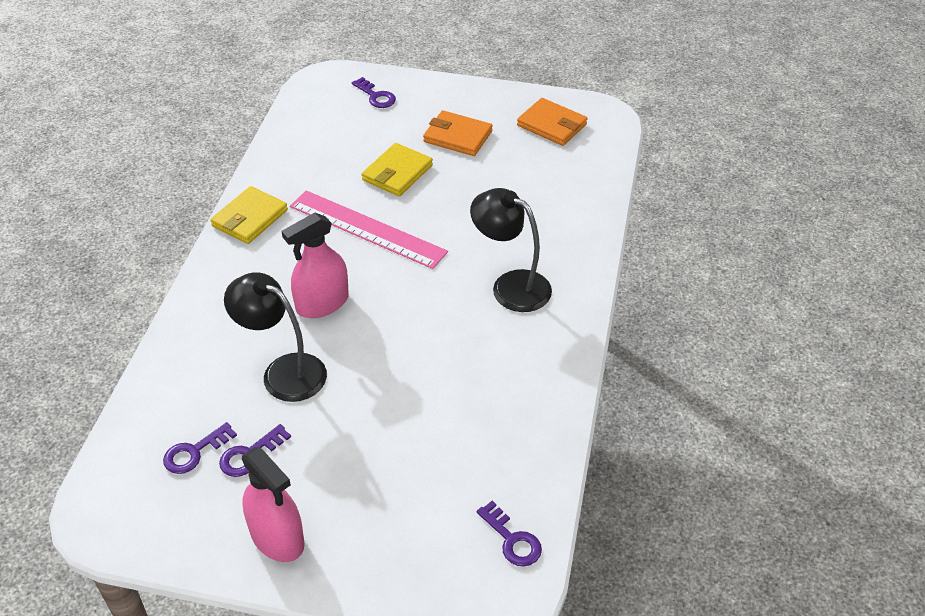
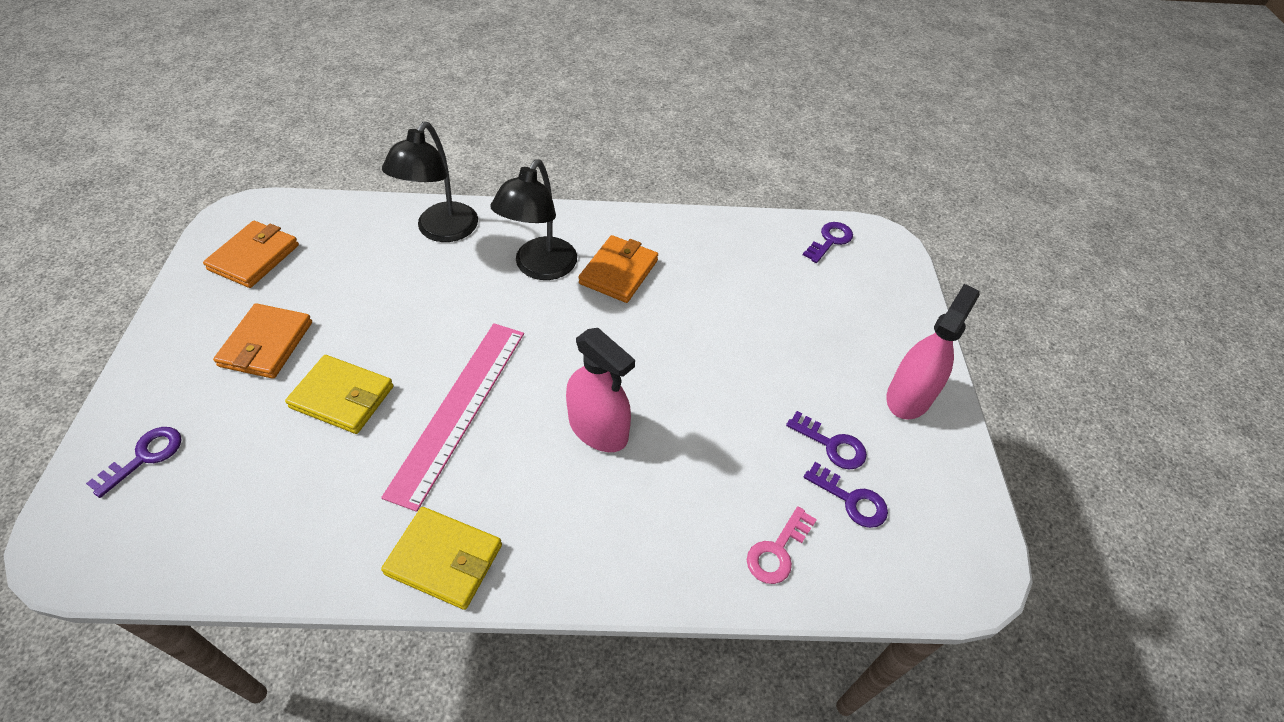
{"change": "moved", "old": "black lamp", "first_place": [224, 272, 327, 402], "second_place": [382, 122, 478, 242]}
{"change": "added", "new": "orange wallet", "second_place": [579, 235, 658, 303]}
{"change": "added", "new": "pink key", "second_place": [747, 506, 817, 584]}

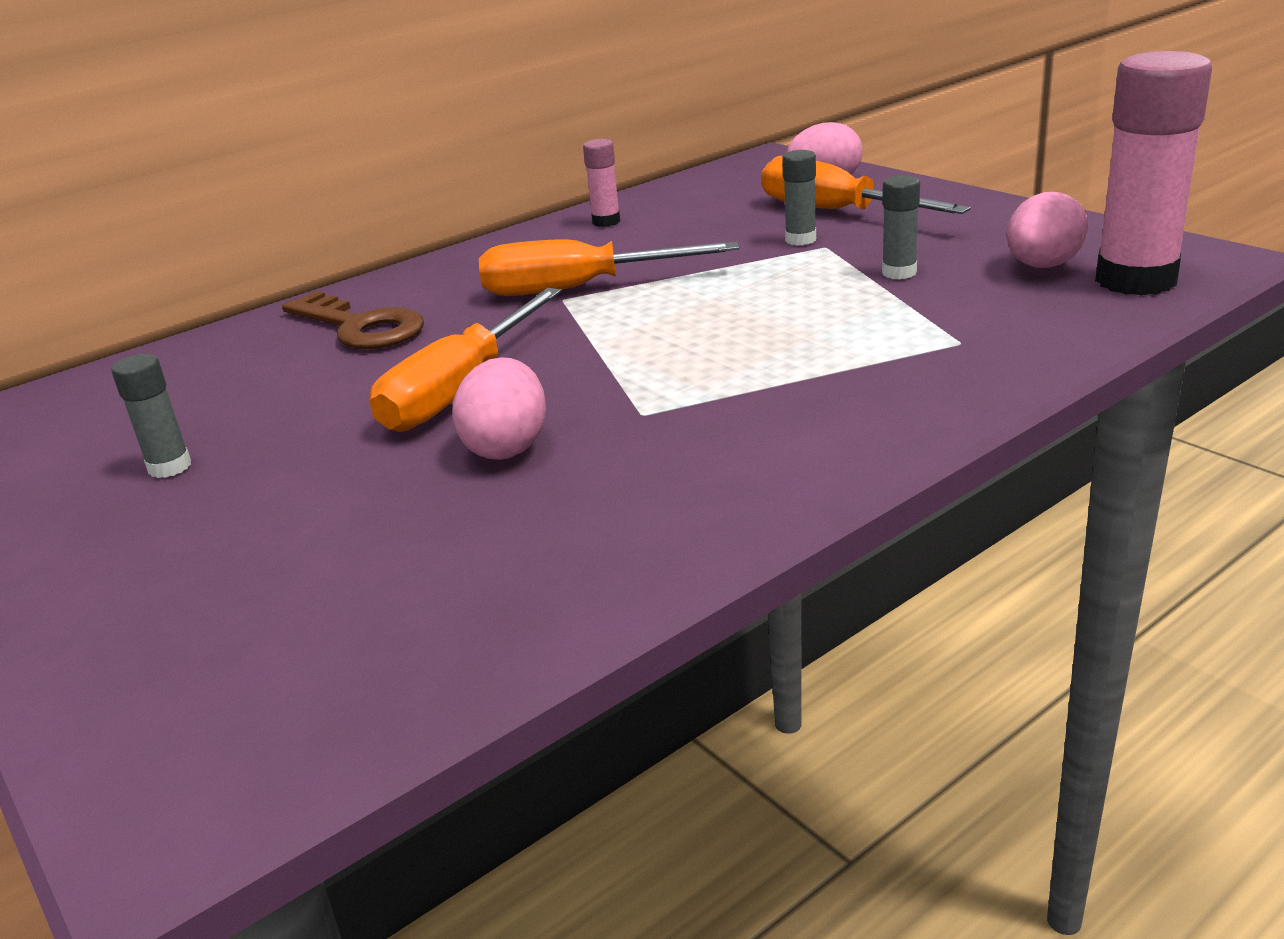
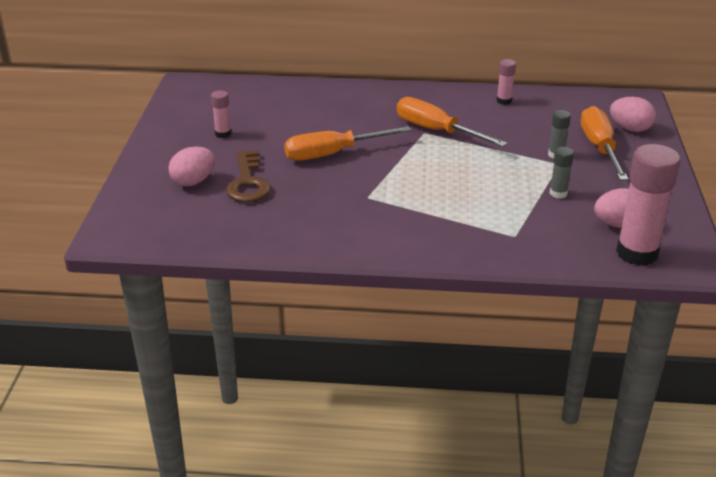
{"change": "moved", "old": "brown key", "first_place": [282, 291, 424, 349], "second_place": [226, 150, 271, 202]}
{"change": "recoloured", "old": "grey glue stick", "new": "pink glue stick", "first_place": [111, 354, 191, 478], "second_place": [211, 90, 231, 138]}
{"change": "moved", "old": "pink egg", "first_place": [452, 358, 546, 460], "second_place": [168, 147, 215, 186]}

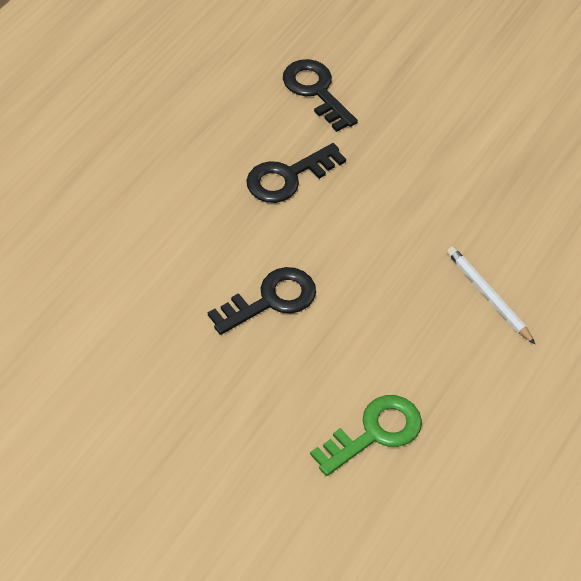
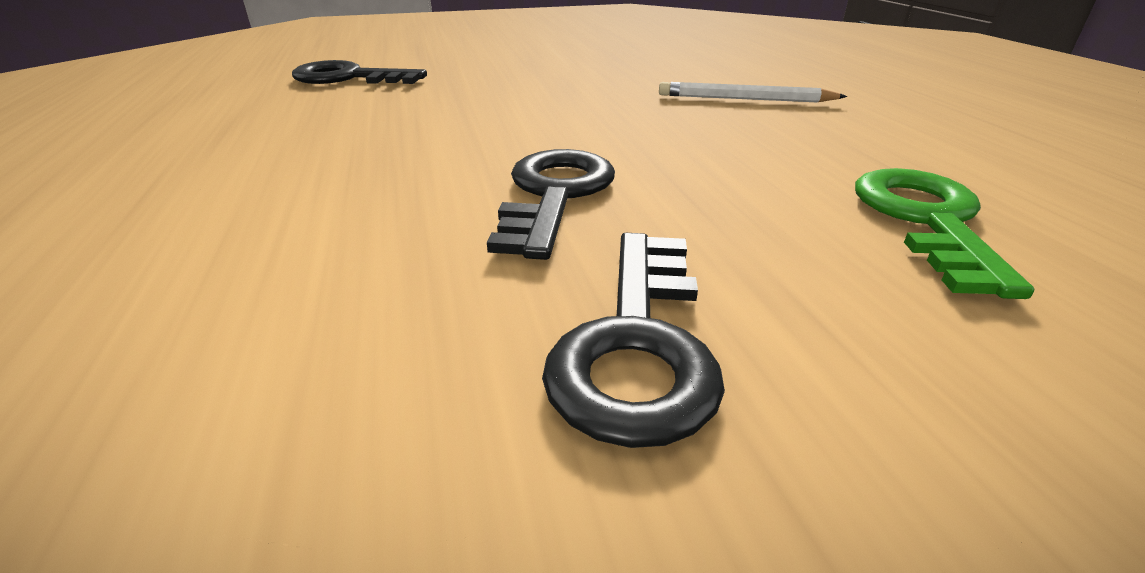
{"change": "moved", "old": "black key", "first_place": [246, 143, 346, 203], "second_place": [542, 233, 725, 448]}

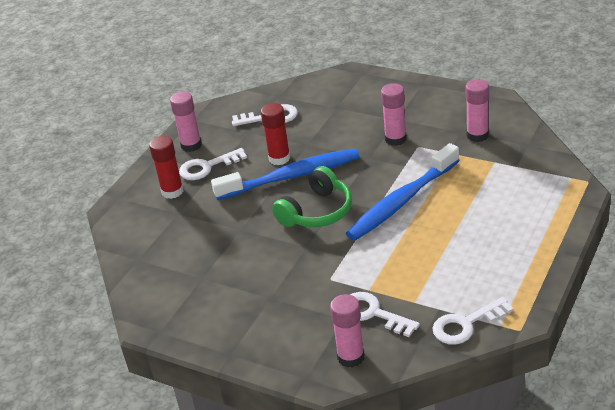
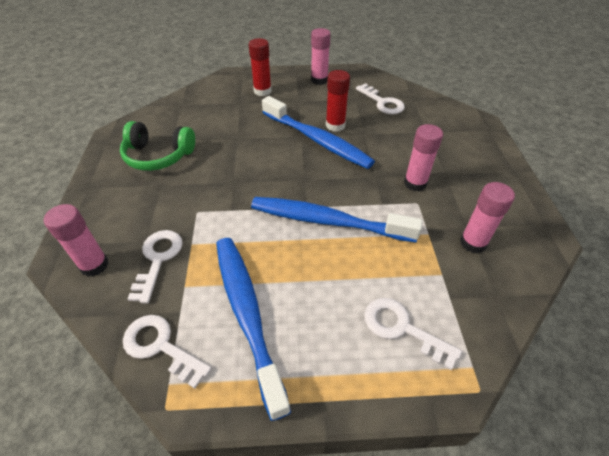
{"change": "moved", "old": "white key", "first_place": [179, 148, 247, 180], "second_place": [364, 298, 462, 370]}
{"change": "moved", "old": "green headphones", "first_place": [272, 166, 352, 227], "second_place": [120, 121, 195, 171]}
{"change": "added", "new": "blue toothbrush", "second_place": [216, 238, 291, 421]}

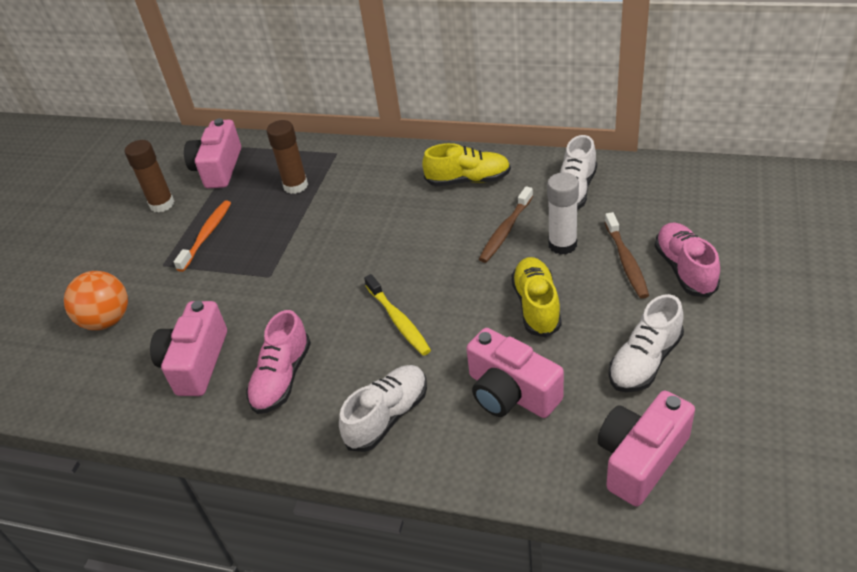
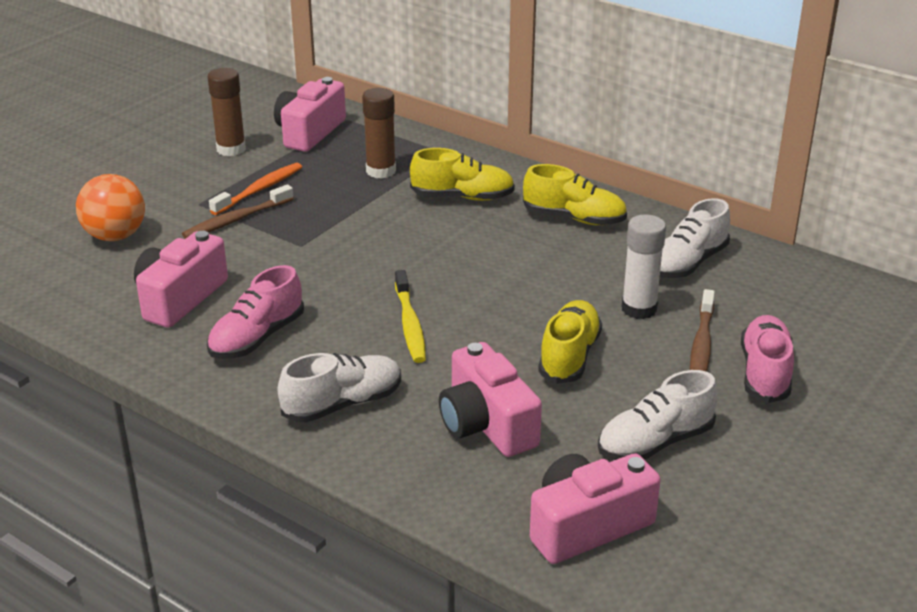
{"change": "moved", "old": "brown toothbrush", "first_place": [479, 186, 533, 263], "second_place": [182, 184, 294, 239]}
{"change": "added", "new": "yellow shoe", "second_place": [410, 148, 515, 201]}

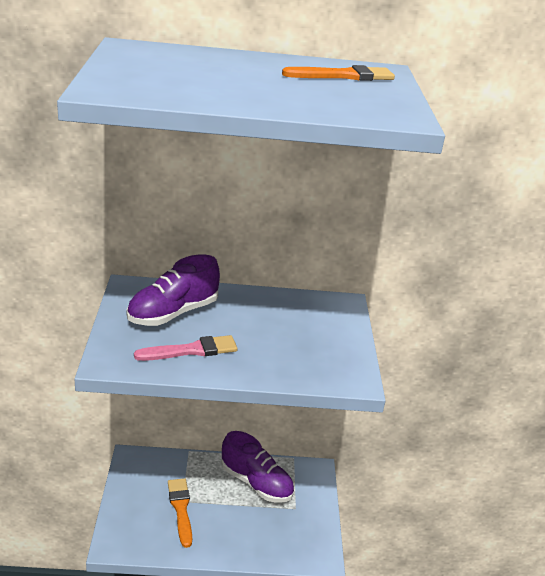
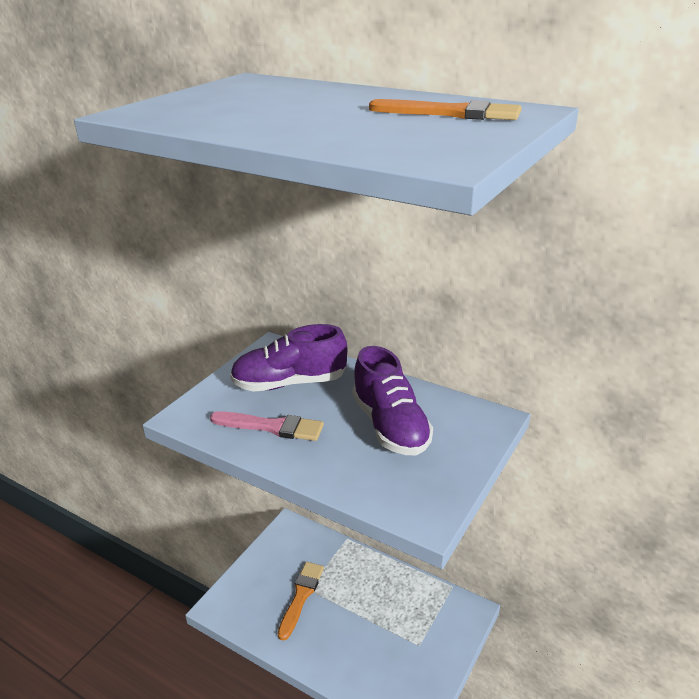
{"change": "moved", "old": "purple shoe", "first_place": [221, 431, 294, 503], "second_place": [352, 346, 433, 455]}

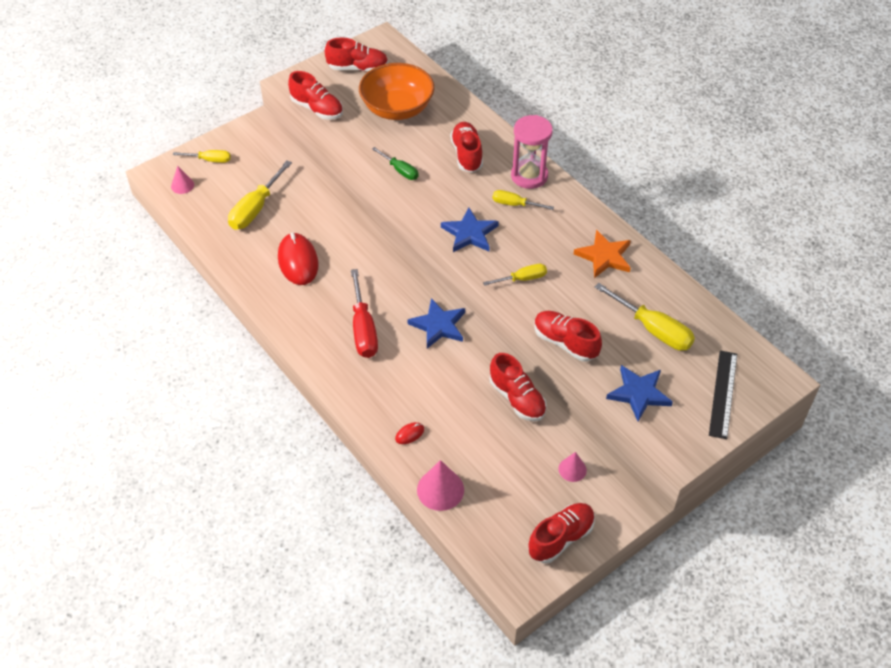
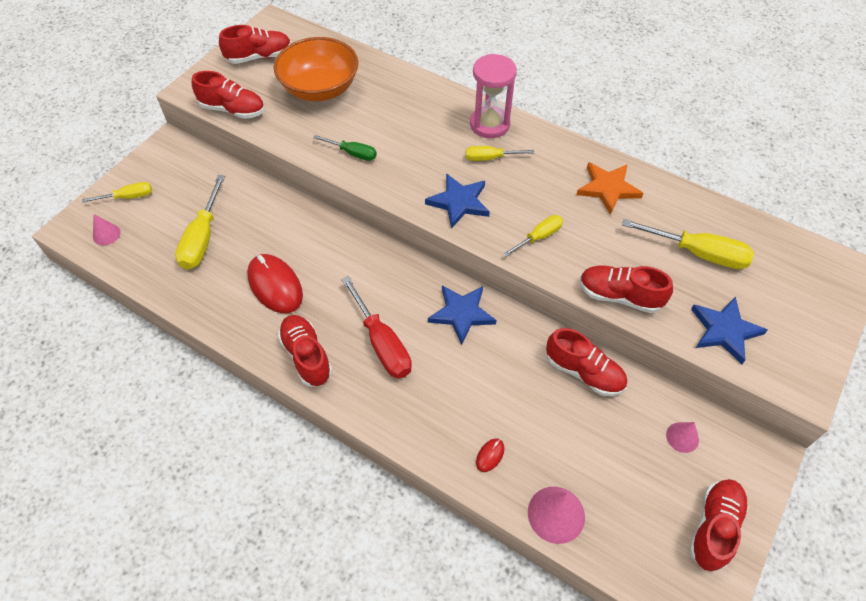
{"change": "moved", "old": "red shoe", "first_place": [450, 122, 483, 173], "second_place": [278, 315, 332, 387]}
{"change": "removed", "old": "black ruler", "first_place": [709, 350, 737, 439]}

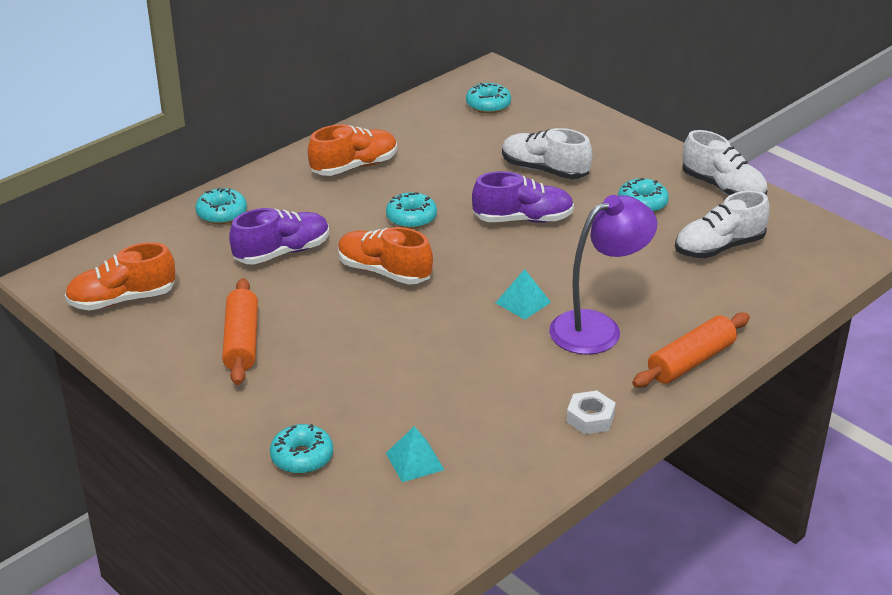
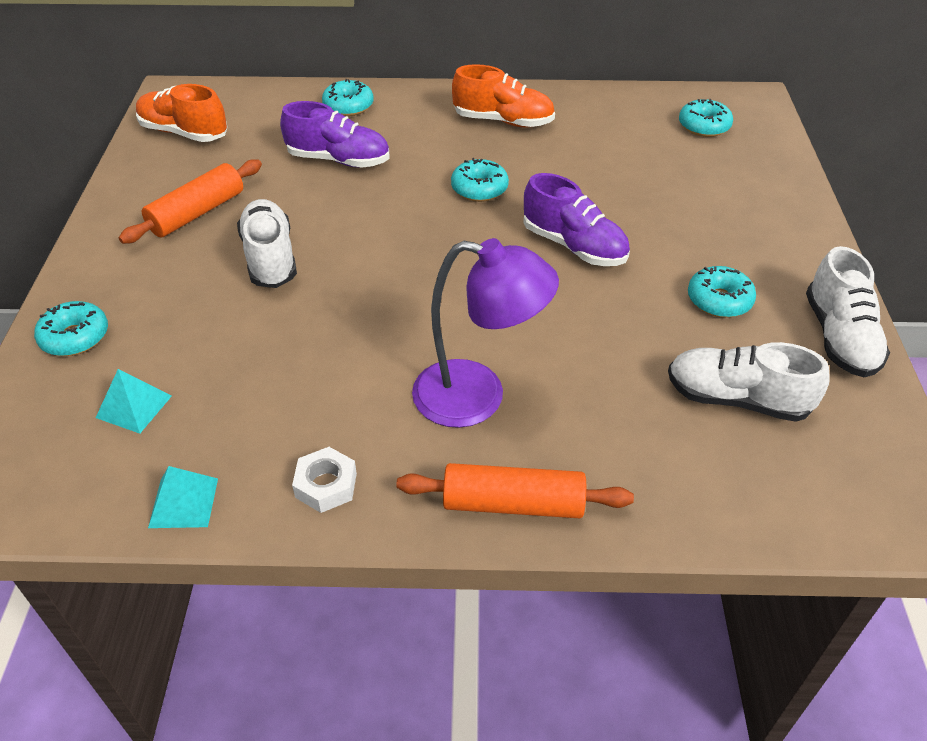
{"change": "moved", "old": "white shoe", "first_place": [502, 128, 592, 179], "second_place": [237, 199, 297, 288]}
{"change": "removed", "old": "orange shoe", "first_place": [338, 227, 433, 285]}
{"change": "moved", "old": "turquoise pyramid", "first_place": [496, 269, 551, 320], "second_place": [148, 466, 218, 528]}

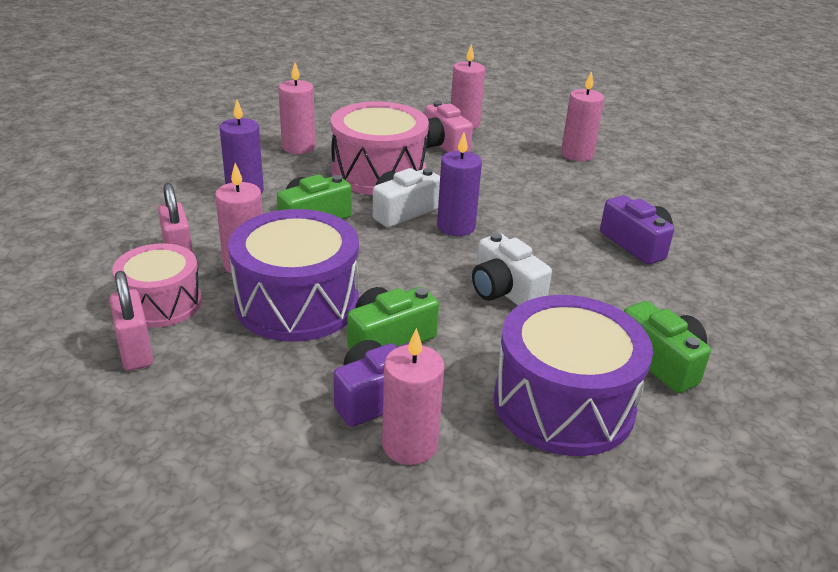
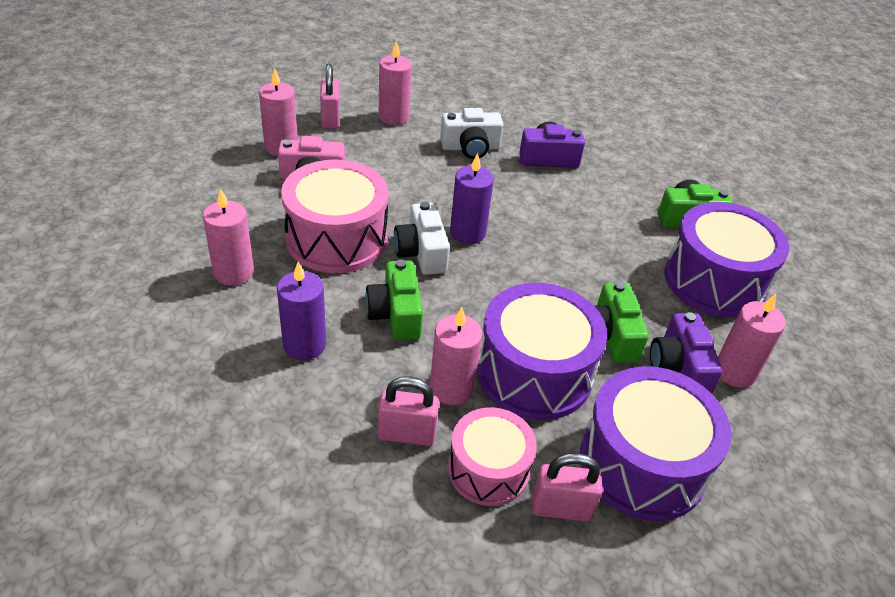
{"change": "moved", "old": "white camera", "first_place": [472, 233, 552, 306], "second_place": [440, 108, 504, 159]}
{"change": "added", "new": "pink padlock", "second_place": [320, 64, 340, 129]}
{"change": "added", "new": "purple drum", "second_place": [580, 366, 732, 521]}

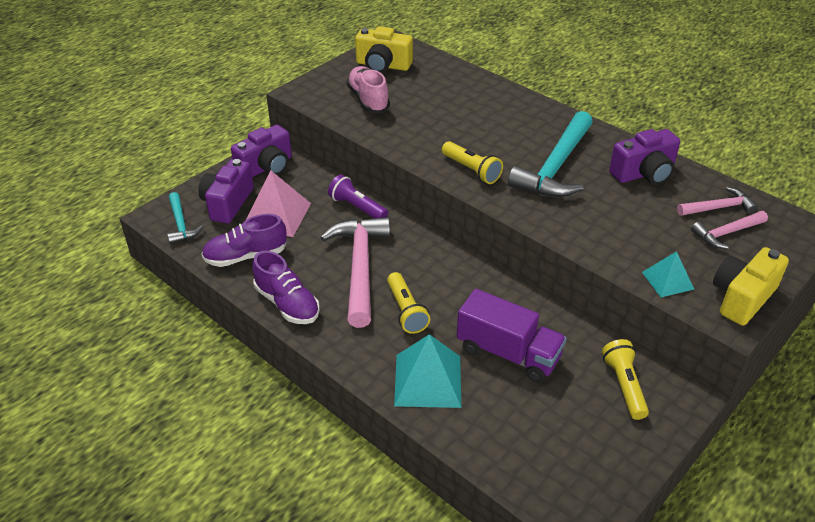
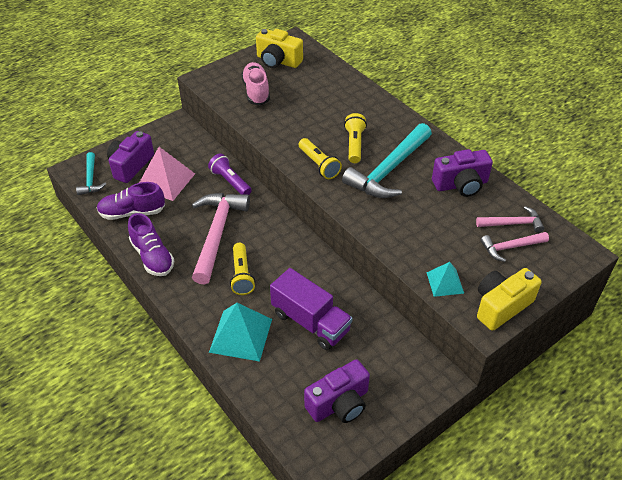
{"change": "moved", "old": "purple camera", "first_place": [231, 125, 292, 177], "second_place": [304, 359, 370, 423]}
{"change": "moved", "old": "yellow flashlight", "first_place": [602, 339, 649, 420], "second_place": [344, 113, 367, 163]}

